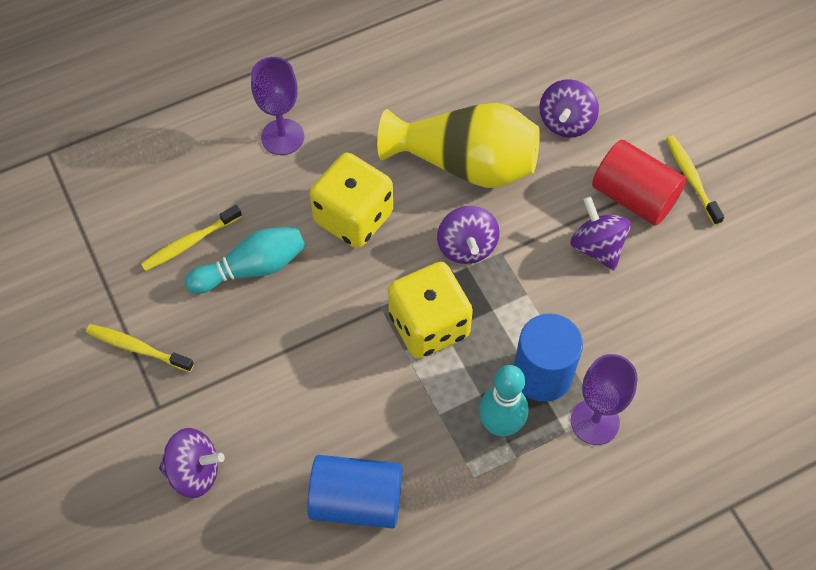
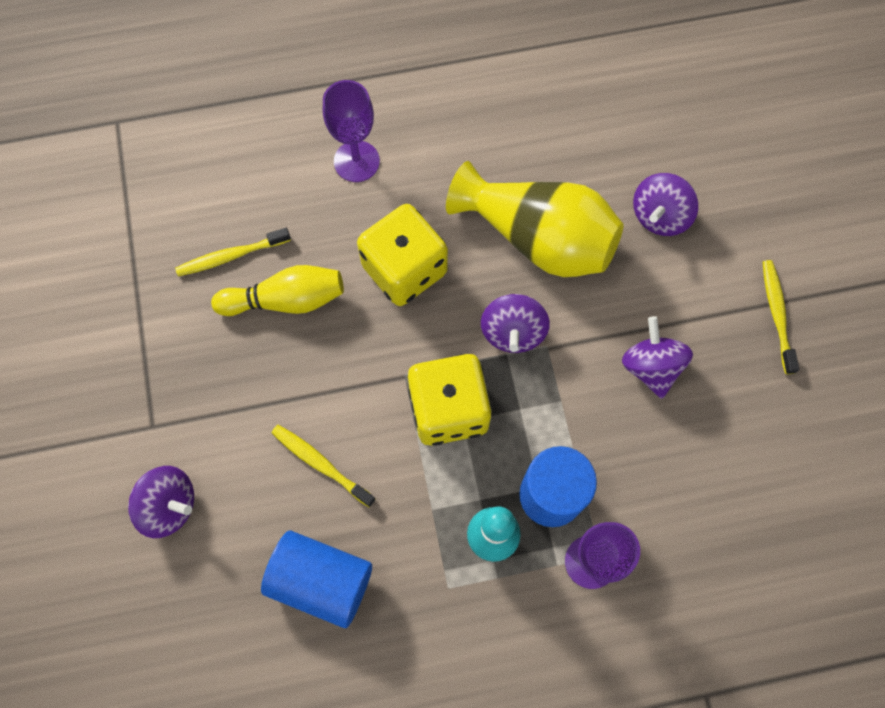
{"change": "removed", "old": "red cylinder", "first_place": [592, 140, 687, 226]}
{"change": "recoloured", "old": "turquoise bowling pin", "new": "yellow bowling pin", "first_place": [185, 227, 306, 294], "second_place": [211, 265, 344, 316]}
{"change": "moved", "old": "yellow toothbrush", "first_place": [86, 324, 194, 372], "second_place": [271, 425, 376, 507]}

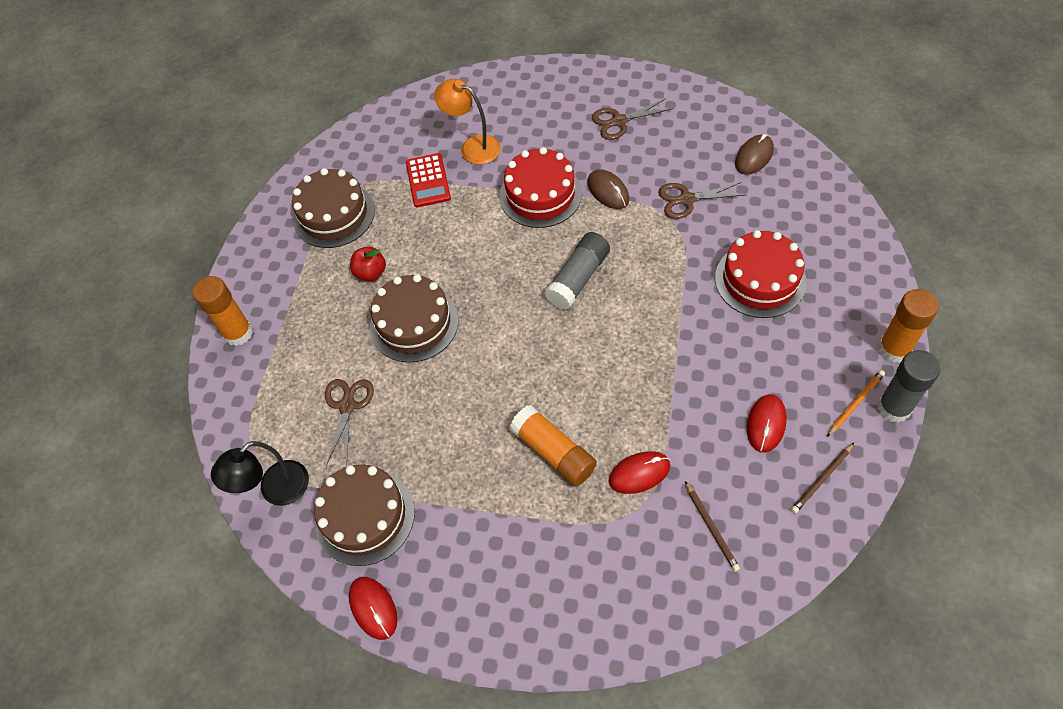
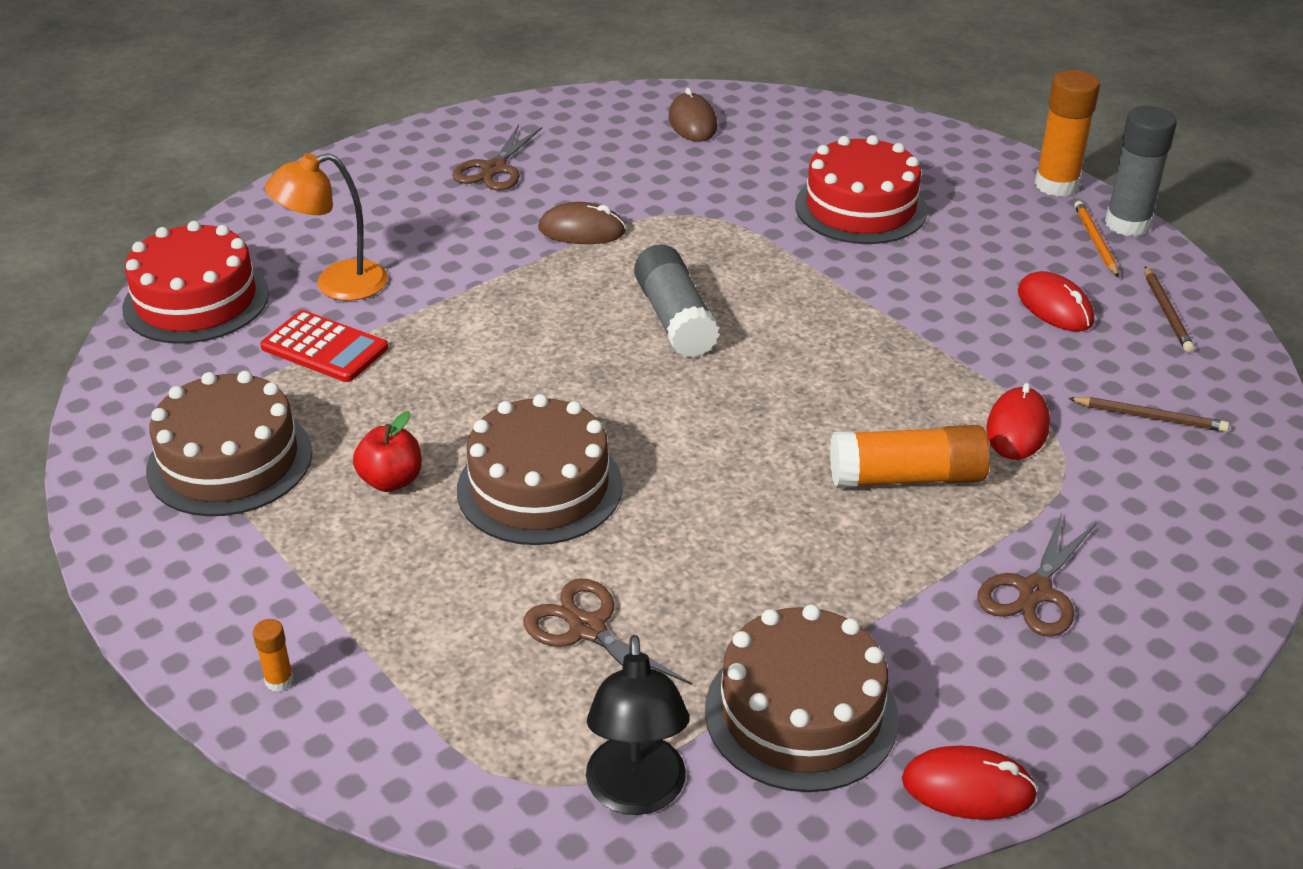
{"change": "moved", "old": "red cake", "first_place": [500, 147, 582, 228], "second_place": [122, 221, 269, 344]}
{"change": "moved", "old": "brown scissors", "first_place": [658, 182, 745, 219], "second_place": [977, 513, 1097, 637]}
{"change": "resized", "old": "orange glue stick", "first_place": [193, 276, 253, 346], "second_place": [253, 619, 294, 692], "factor": 0.45}

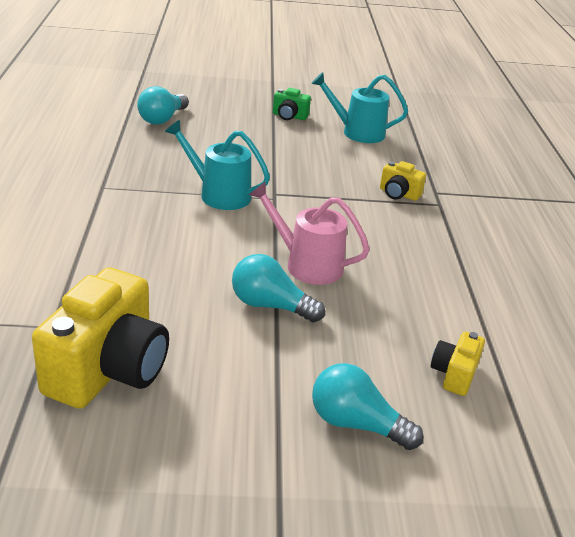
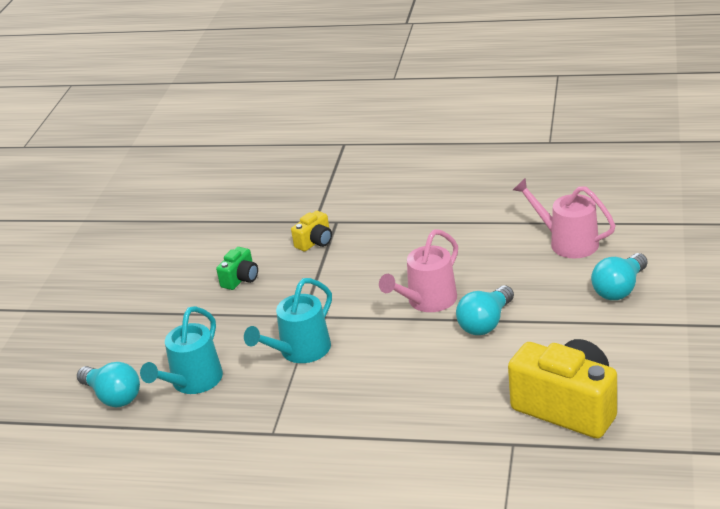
{"change": "moved", "old": "turquoise watering can", "first_place": [311, 72, 408, 143], "second_place": [140, 306, 223, 394]}
{"change": "moved", "old": "green camera", "first_place": [273, 88, 311, 120], "second_place": [216, 247, 258, 290]}
{"change": "replaced", "old": "yellow camera", "new": "pink watering can", "first_place": [431, 332, 485, 396], "second_place": [513, 178, 616, 259]}

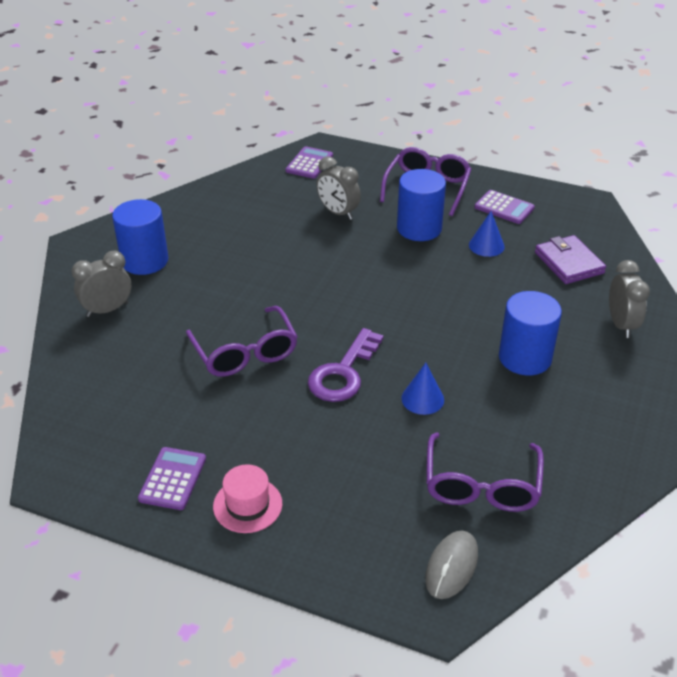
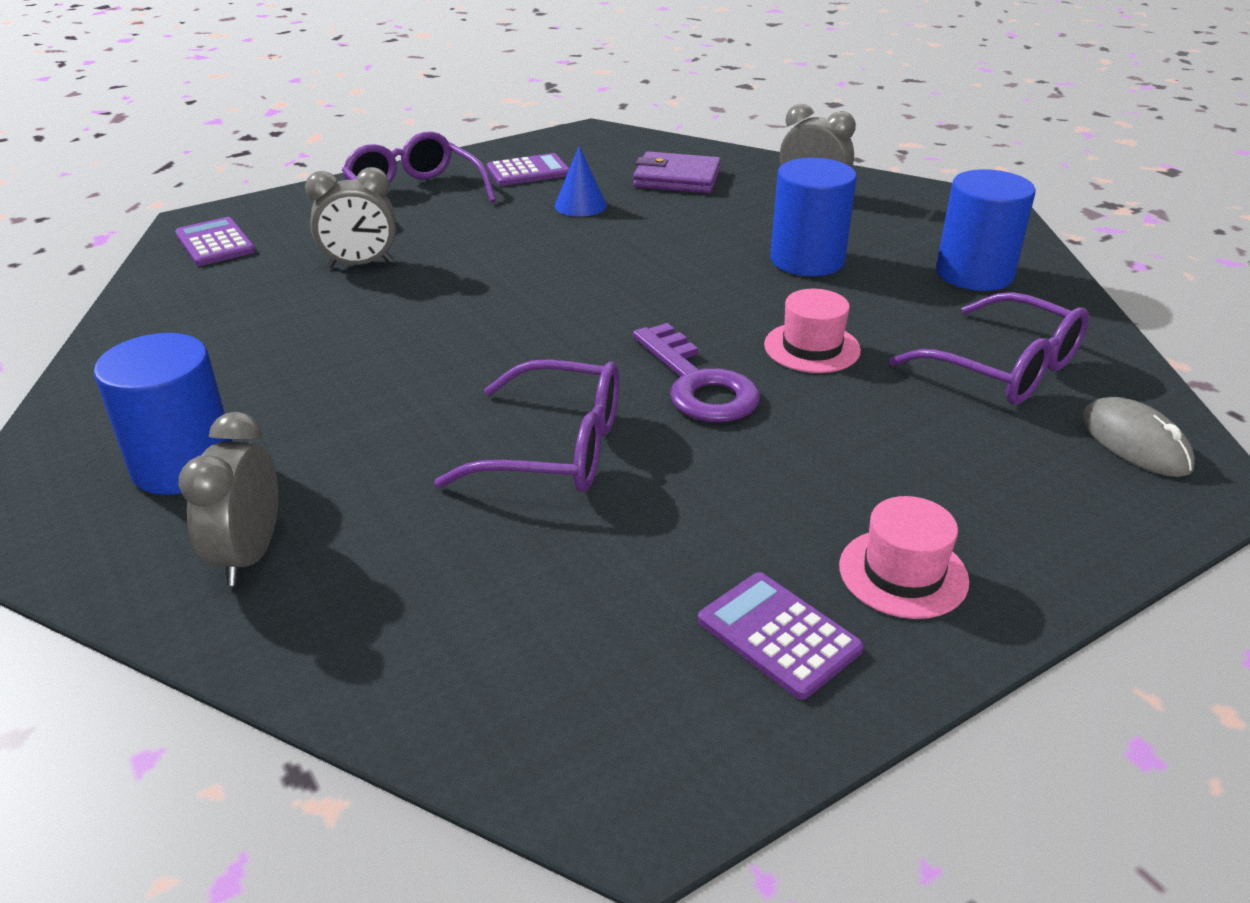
{"change": "moved", "old": "blue cylinder", "first_place": [397, 169, 446, 241], "second_place": [936, 169, 1036, 291]}
{"change": "replaced", "old": "blue cone", "new": "pink hat", "first_place": [401, 363, 444, 415], "second_place": [764, 289, 861, 373]}

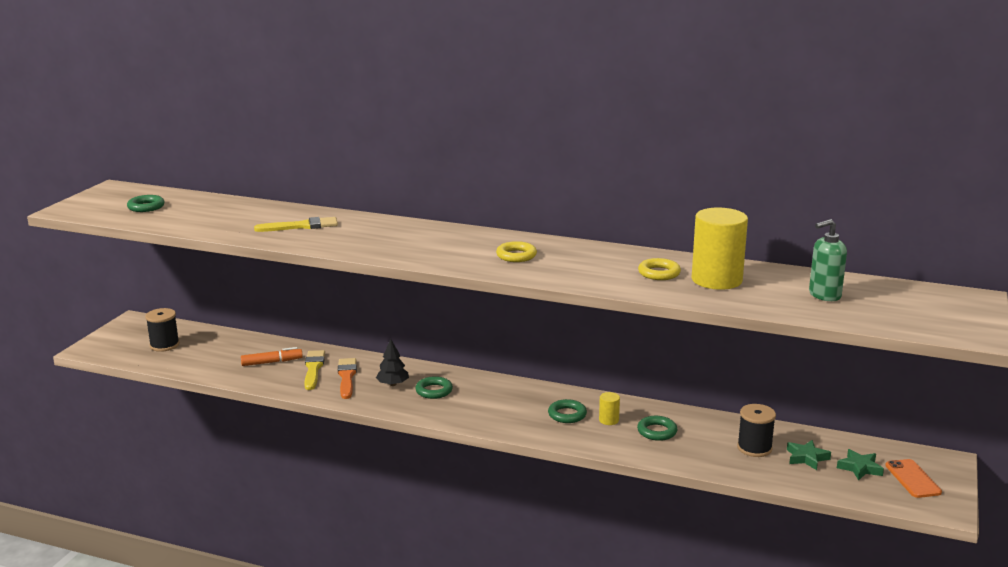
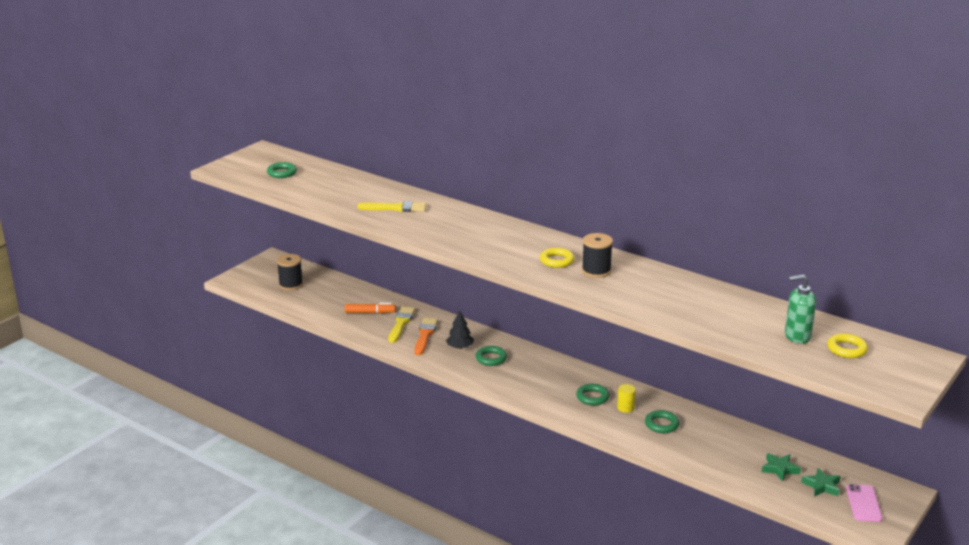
{"change": "removed", "old": "yellow cylinder", "first_place": [692, 208, 748, 290]}
{"change": "moved", "old": "yellow ring", "first_place": [638, 258, 681, 280], "second_place": [827, 333, 868, 358]}
{"change": "moved", "old": "black spool", "first_place": [737, 404, 776, 457], "second_place": [582, 233, 613, 278]}
{"change": "recoloured", "old": "orange phone", "new": "pink phone", "first_place": [885, 459, 942, 498], "second_place": [846, 484, 883, 522]}

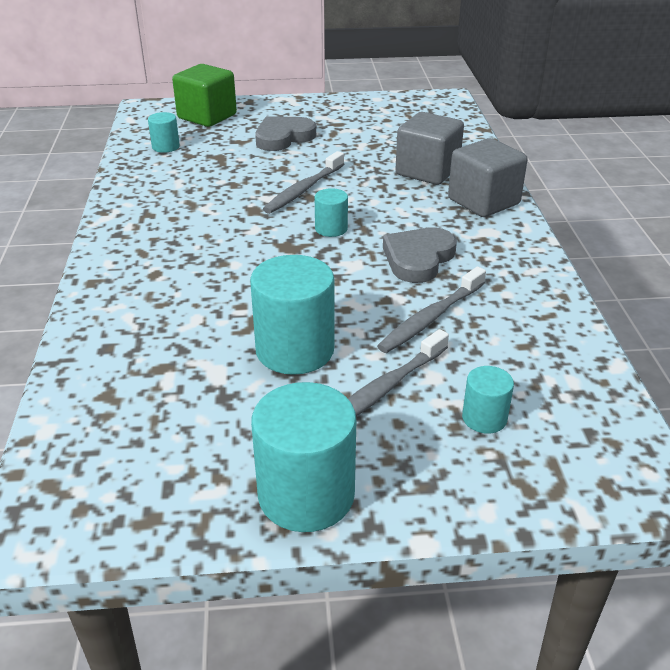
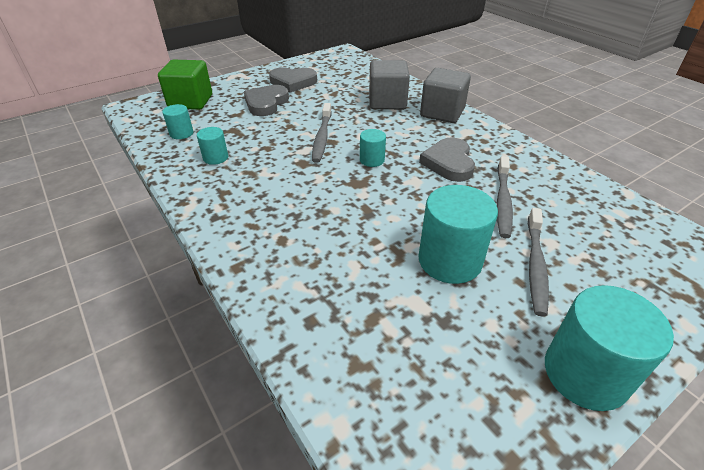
{"change": "moved", "old": "turquoise cylinder", "first_place": [462, 366, 514, 433], "second_place": [197, 127, 228, 165]}
{"change": "added", "new": "grey heart", "second_place": [269, 67, 317, 92]}

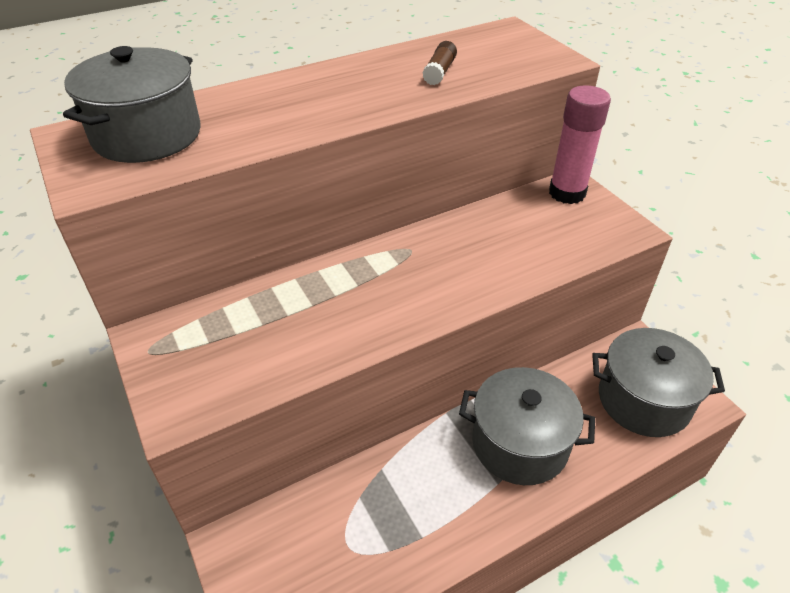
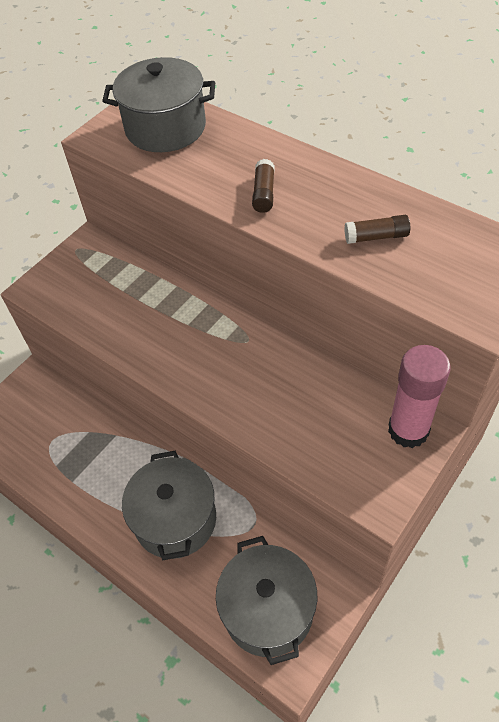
{"change": "added", "new": "brown glue stick", "second_place": [252, 159, 275, 213]}

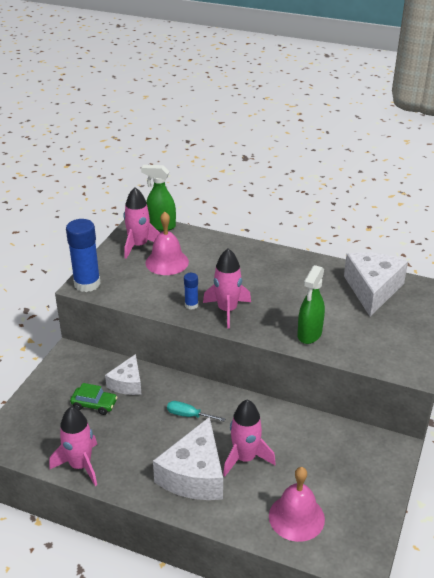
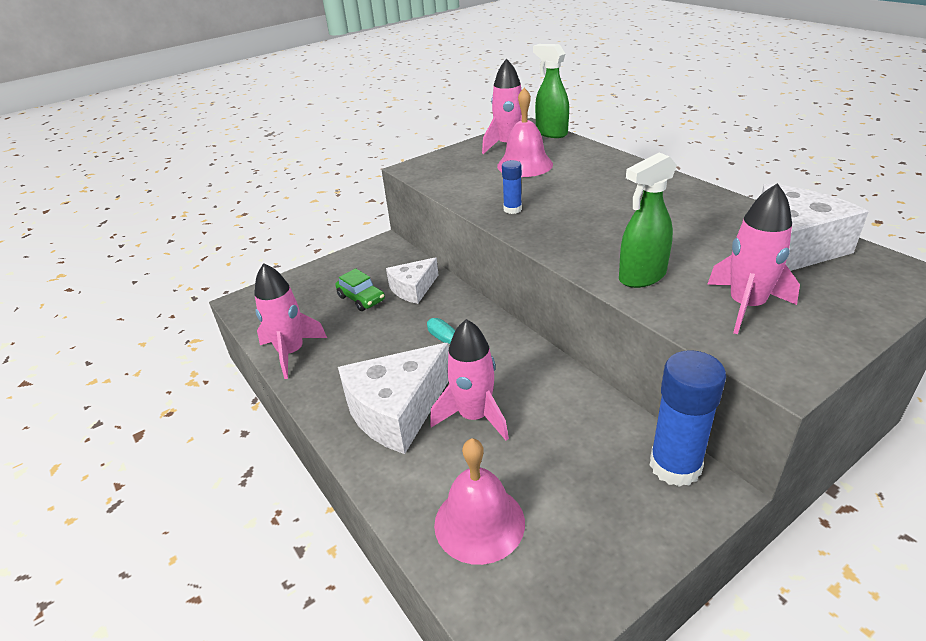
{"change": "moved", "old": "blue glue stick", "first_place": [66, 219, 101, 292], "second_place": [649, 350, 726, 487]}
{"change": "moved", "old": "pink rocket", "first_place": [203, 248, 251, 329], "second_place": [707, 183, 800, 334]}

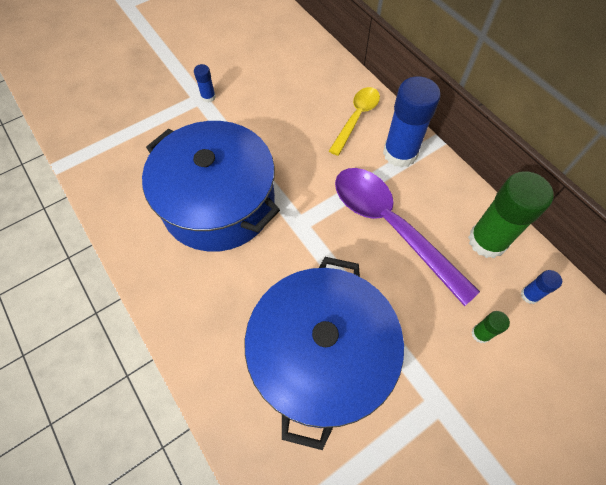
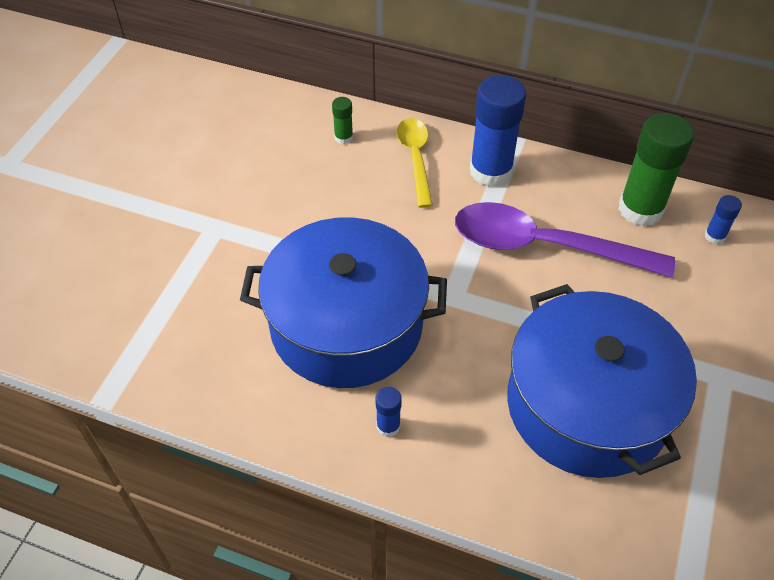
{"change": "moved", "old": "blue glue stick", "first_place": [194, 64, 216, 103], "second_place": [376, 387, 402, 437]}
{"change": "moved", "old": "green glue stick", "first_place": [471, 311, 510, 343], "second_place": [332, 97, 353, 144]}

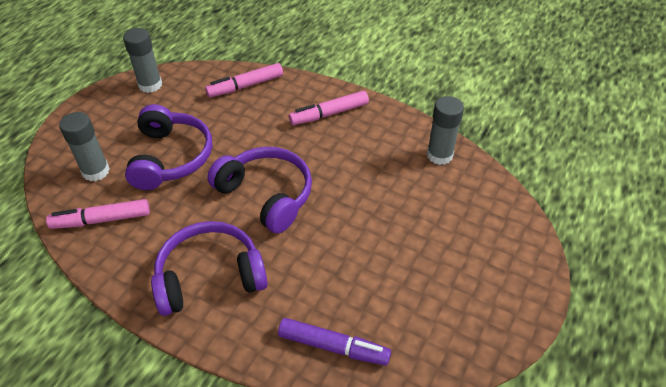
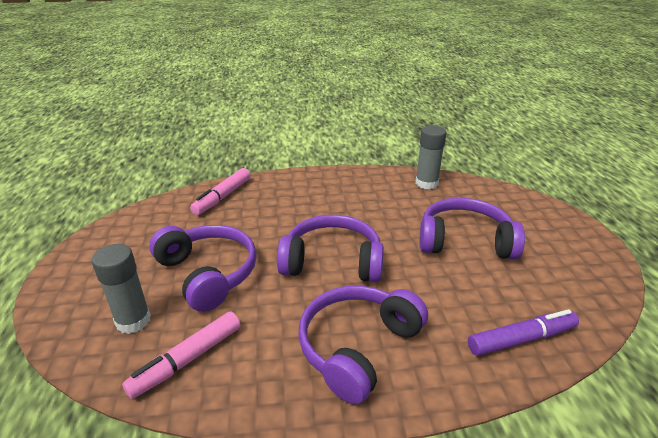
{"change": "removed", "old": "grey glue stick", "first_place": [123, 28, 162, 93]}
{"change": "removed", "old": "pink marker", "first_place": [289, 91, 369, 125]}
{"change": "added", "new": "purple headphones", "second_place": [419, 198, 525, 260]}

